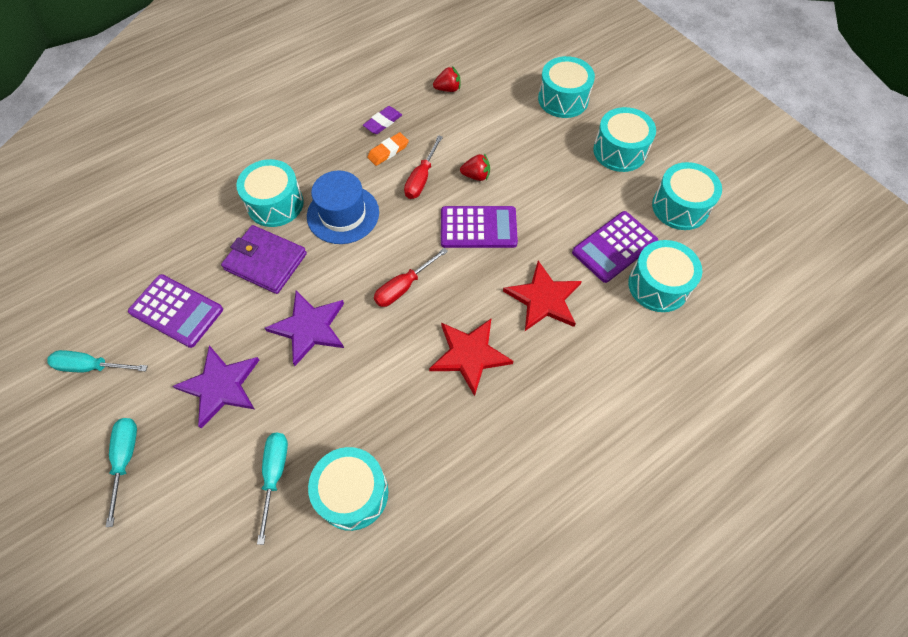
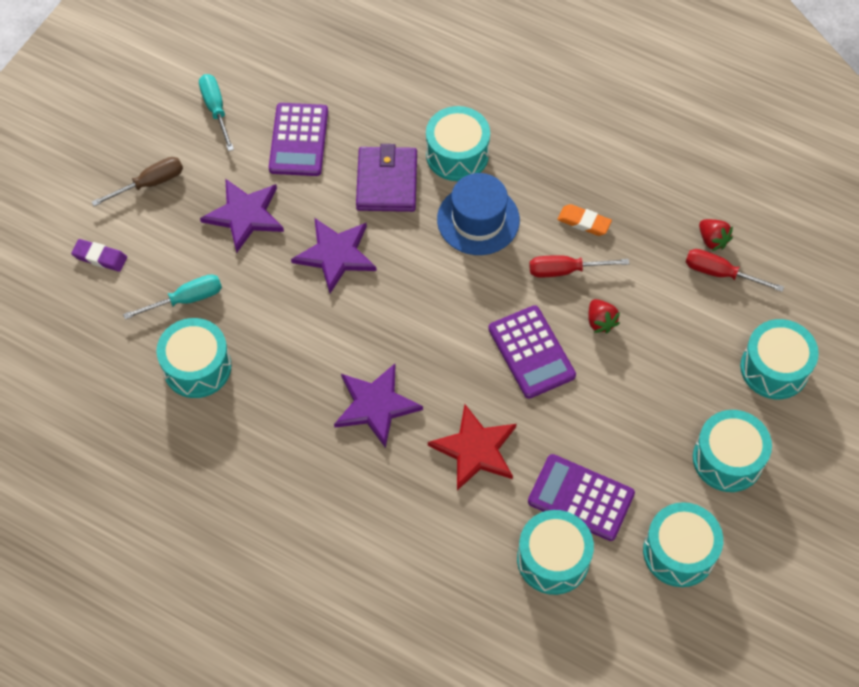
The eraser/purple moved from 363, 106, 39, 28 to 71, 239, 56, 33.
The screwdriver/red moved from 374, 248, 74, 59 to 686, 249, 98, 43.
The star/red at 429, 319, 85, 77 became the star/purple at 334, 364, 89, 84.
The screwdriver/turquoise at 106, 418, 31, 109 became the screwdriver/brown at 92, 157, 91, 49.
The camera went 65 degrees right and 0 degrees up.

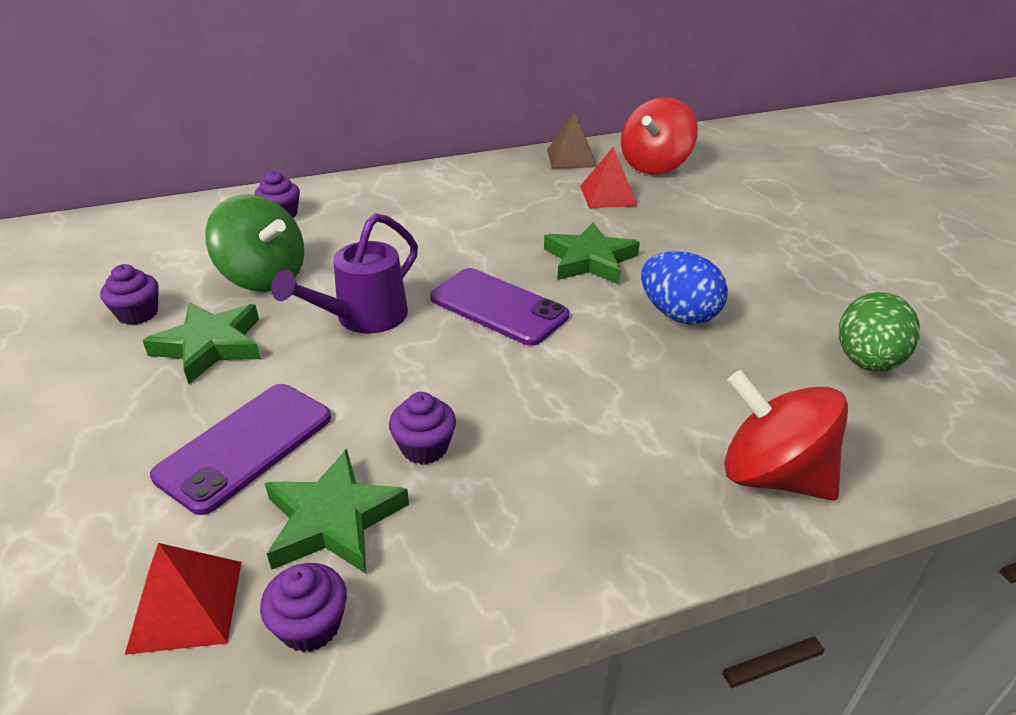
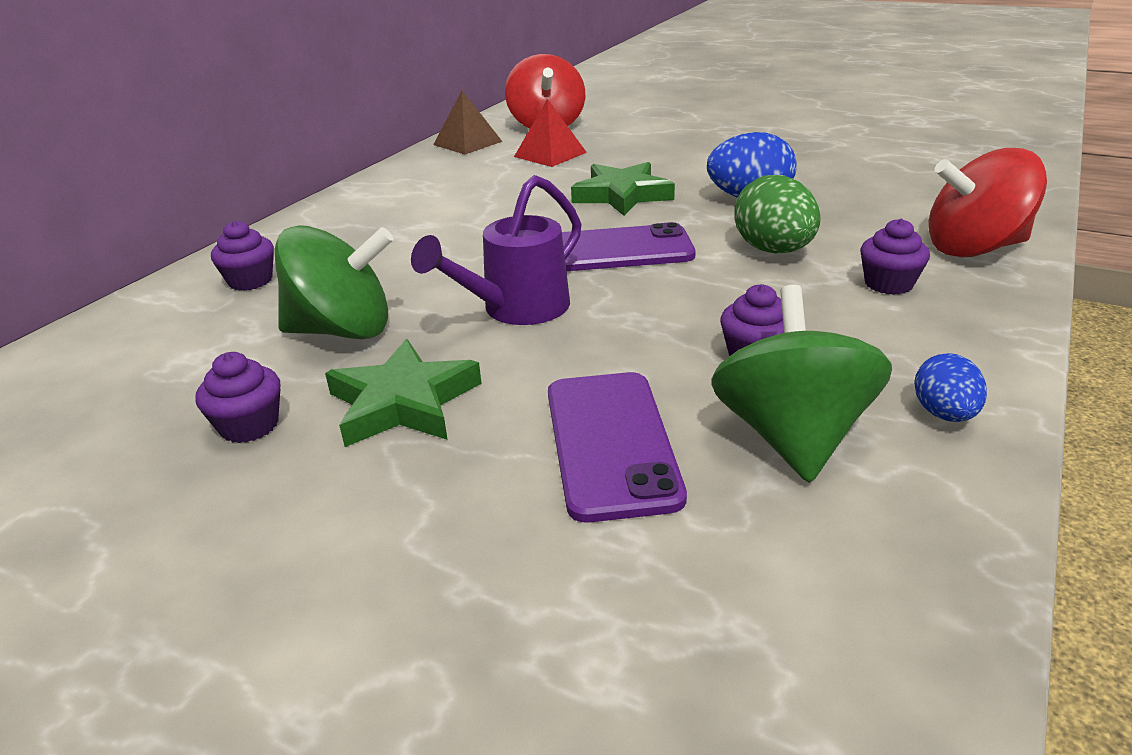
The watering can/purple at 271, 213, 147, 121 turned 45 degrees clockwise.
The egg/green moved from 839, 292, 81, 80 to 734, 175, 87, 78.
The star/green at 265, 449, 144, 125 was replaced by the spinning top/green at 711, 285, 181, 198.
The pyramid/red at 125, 543, 116, 112 disappeared.
The cupcake/purple moved from 260, 563, 87, 89 to 860, 219, 70, 76.
The egg/blue at 914, 353, 73, 69 appeared.
The camera went 40 degrees left and 5 degrees down.

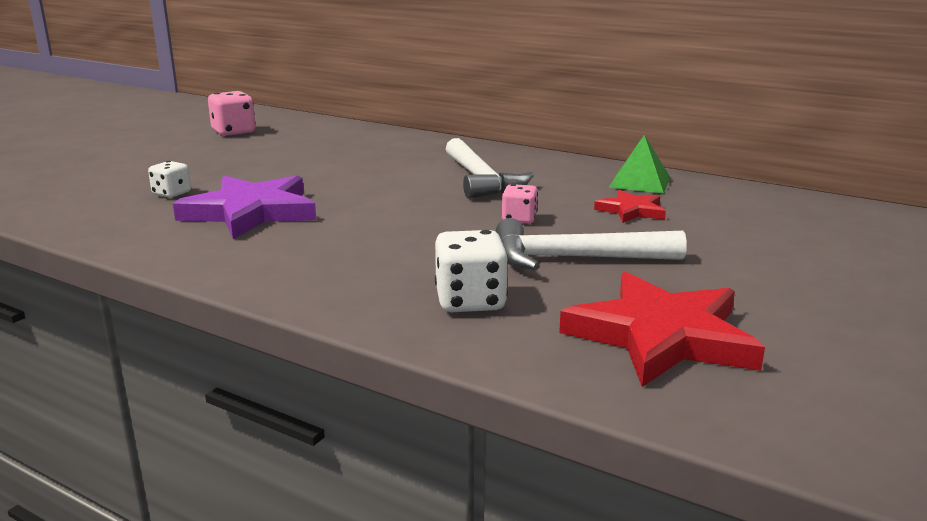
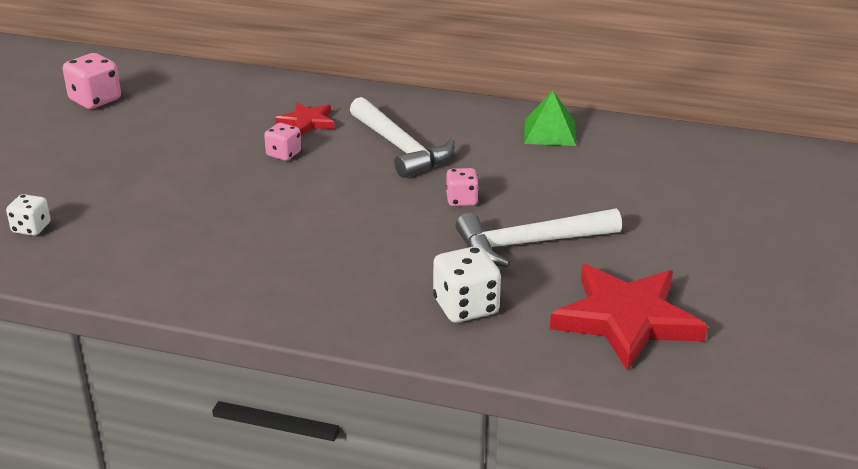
The dice/white moved from 148, 161, 43, 37 to 6, 194, 45, 42.
The star/purple at 173, 176, 143, 63 disappeared.
The star/red moved from 594, 190, 72, 33 to 275, 102, 59, 34.
The dice/pink at 264, 123, 37, 38 appeared.
The camera went 15 degrees left and 10 degrees up.

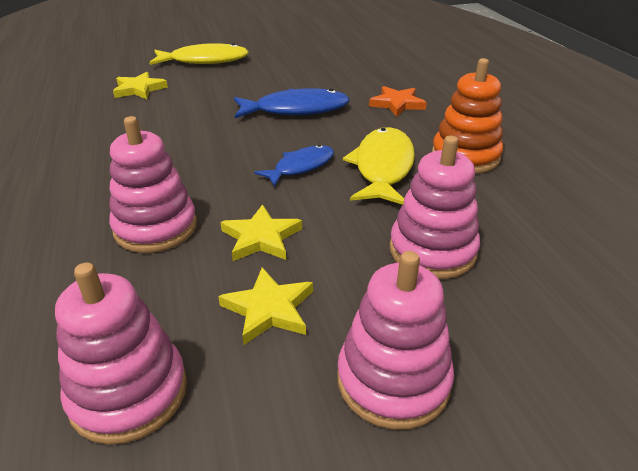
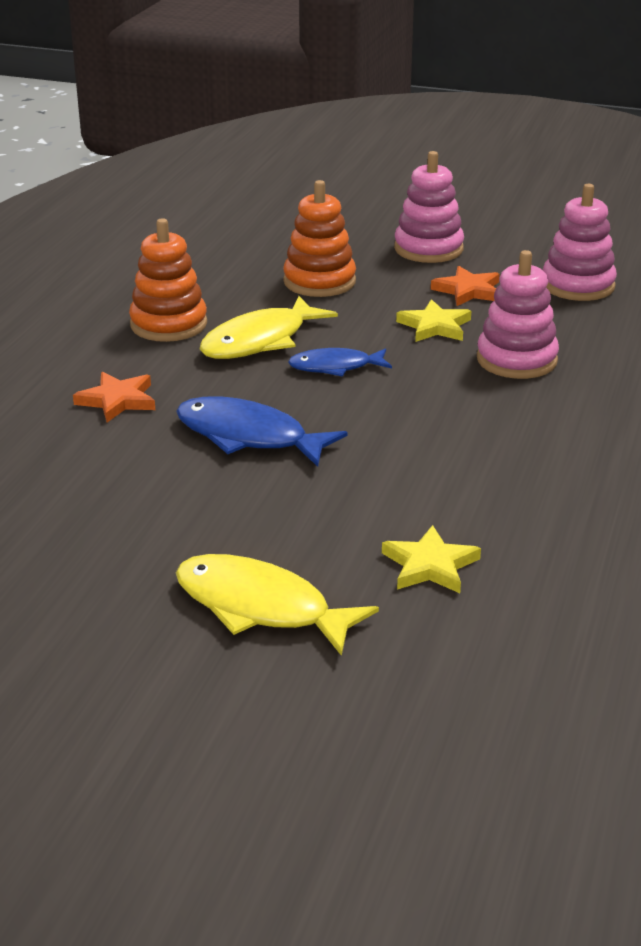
The stacking toy/pink at 389, 136, 91, 143 became the stacking toy/orange at 283, 180, 73, 117.
The star/yellow at 218, 267, 95, 78 became the star/orange at 431, 266, 68, 40.
The camera went 145 degrees left and 5 degrees down.

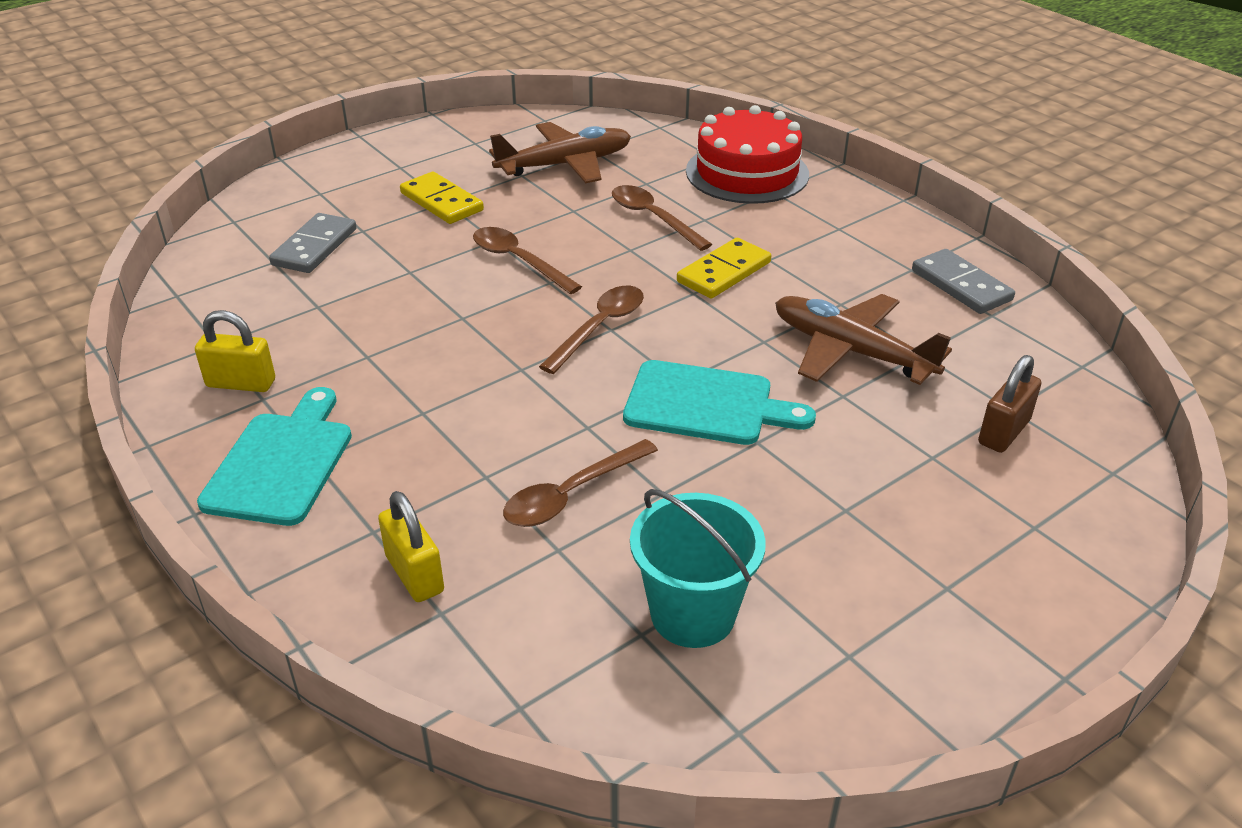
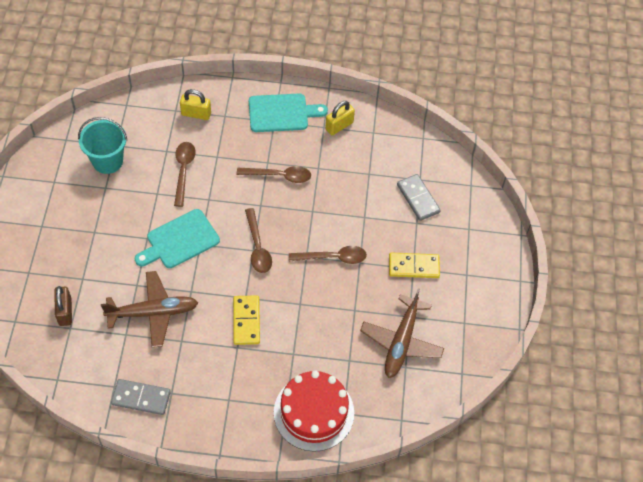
The spoon/brown moved from 612, 185, 100, 66 to 237, 166, 74, 17.
The cutting board/turquoise at 197, 387, 155, 139 turned 60 degrees counterclockwise.
The camera went 130 degrees right and 20 degrees up.

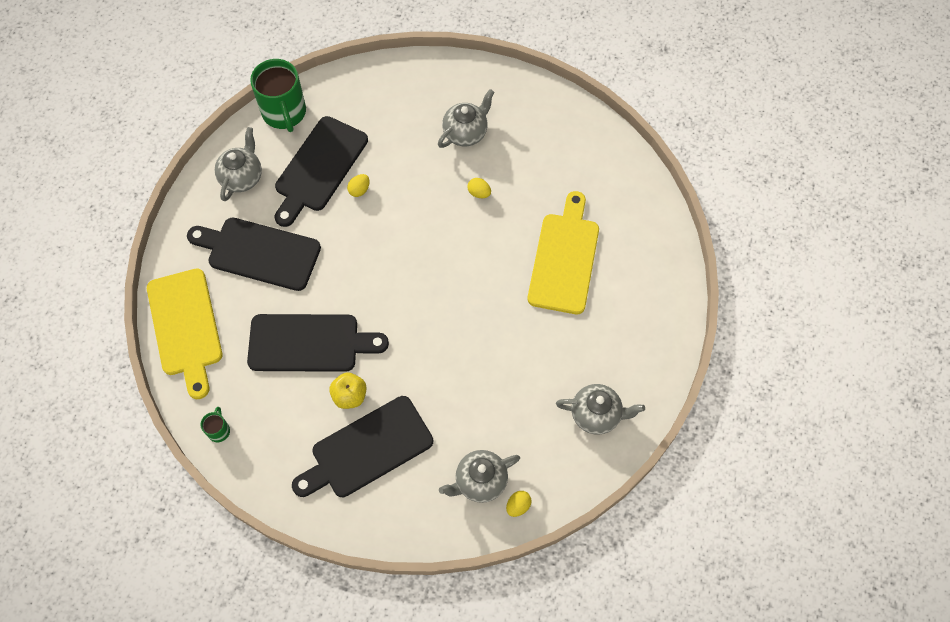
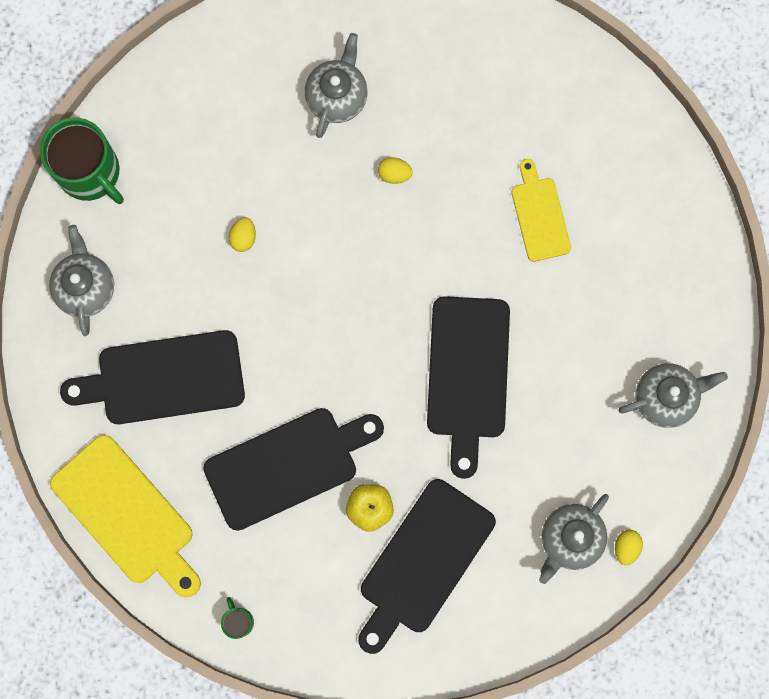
The cutting board/black moved from 275, 116, 93, 111 to 427, 296, 83, 183.
The cutting board/yellow at 528, 191, 71, 123 changed to 0.58 times the size.
The camera went 25 degrees left and 15 degrees up.

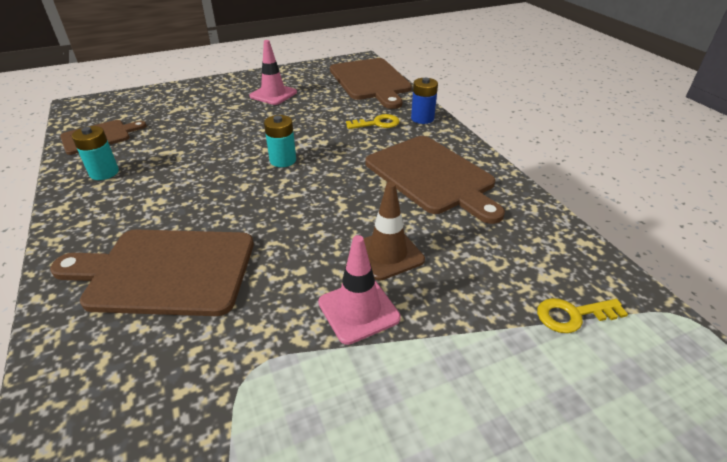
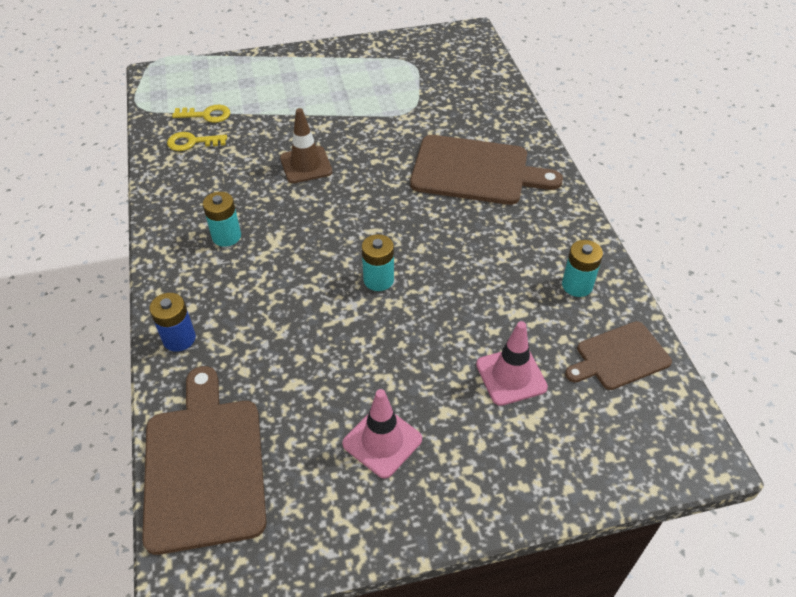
The key/yellow moved from 346, 114, 54, 15 to 167, 132, 60, 19.
The cutting board/brown at 365, 136, 140, 88 was replaced by the battery/turquoise at 203, 192, 38, 55.
The traffic cone/pink moved from 318, 235, 83, 110 to 476, 321, 72, 85.
The camera went 170 degrees left and 10 degrees up.

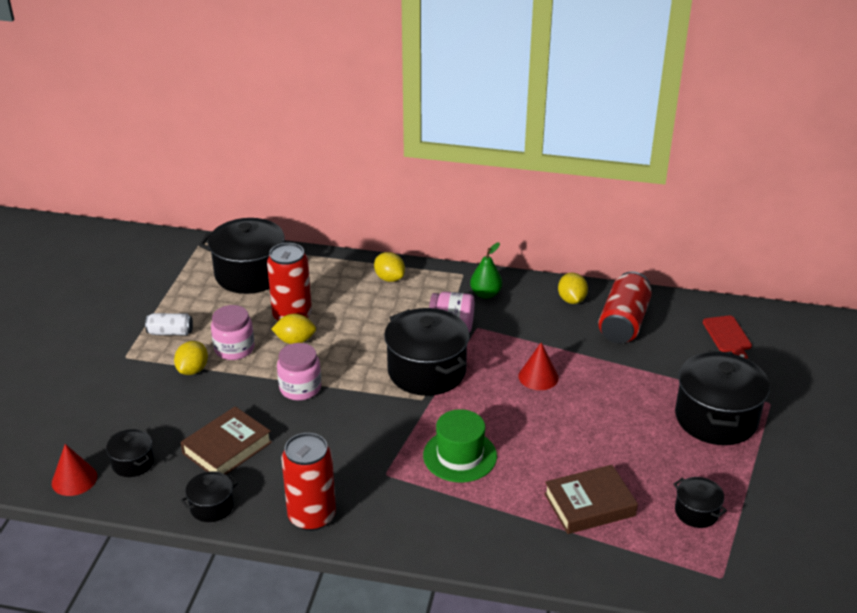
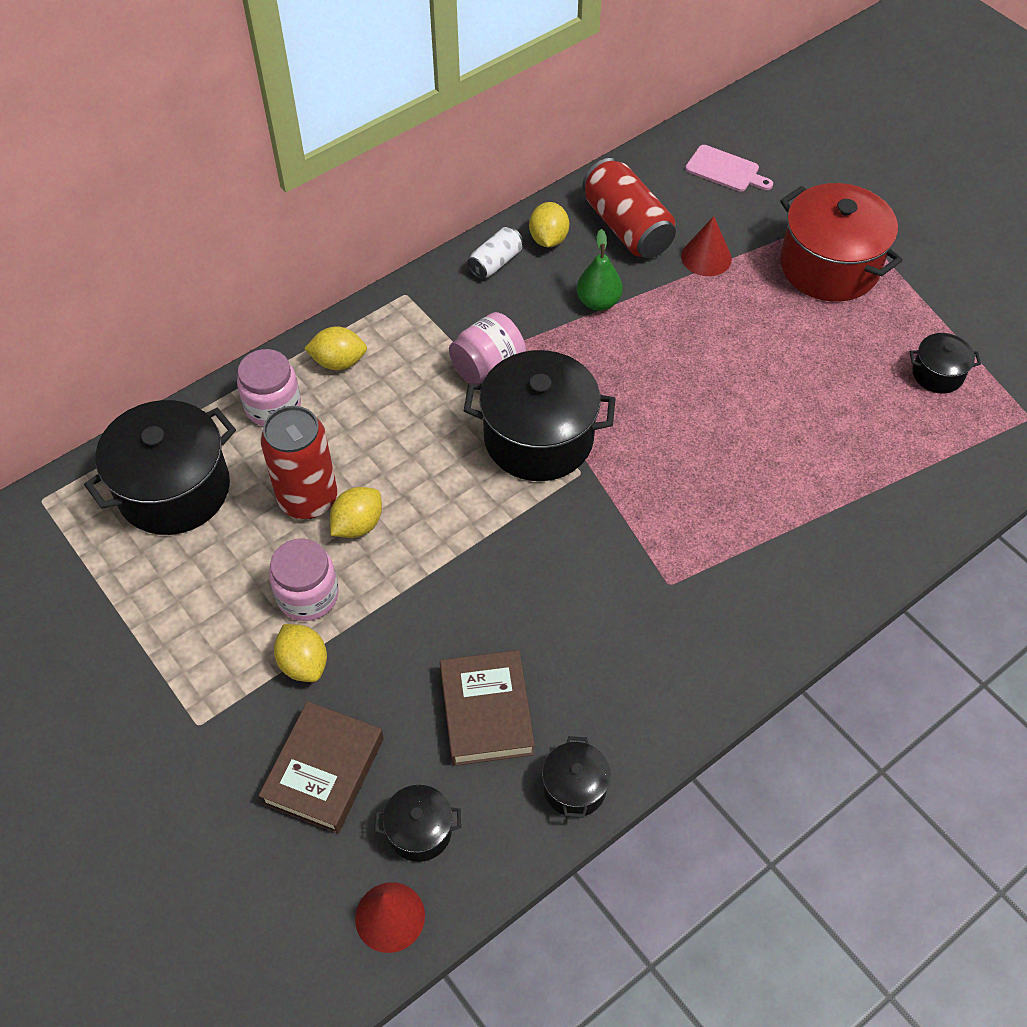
The pear/green moved from 470, 242, 32, 57 to 577, 229, 46, 82.
The lemon/yellow at 558, 273, 30, 31 turned 60 degrees clockwise.
The can/white moved from 145, 313, 48, 22 to 467, 227, 56, 52.
The cutting board/red at 703, 316, 49, 43 became the cutting board/pink at 685, 145, 88, 47.
The cone/red moved from 519, 342, 40, 48 to 681, 216, 51, 60.
The jar/pink moved from 277, 343, 44, 57 to 237, 349, 64, 77.
The pot/black at 675, 351, 95, 94 became the pot/red at 780, 183, 123, 119.
The hat/green at 423, 409, 74, 73 disappeared.
The can/red at 281, 433, 55, 98 disappeared.
The book/brown moved from 544, 465, 94, 69 to 259, 701, 125, 133.
The camera went 50 degrees left and 20 degrees up.

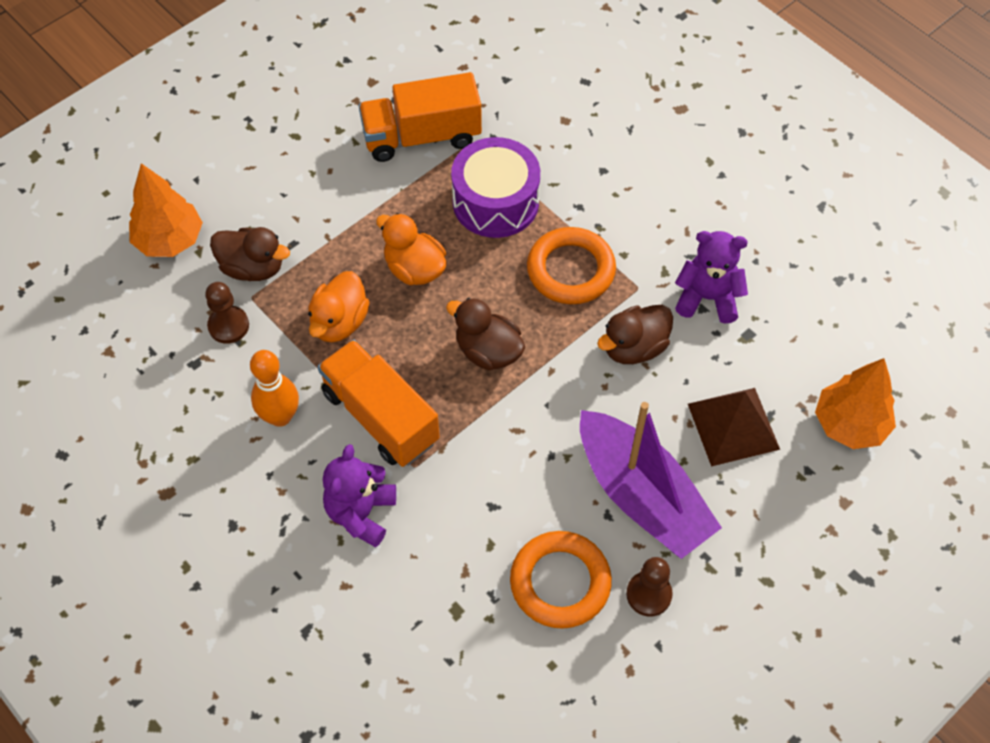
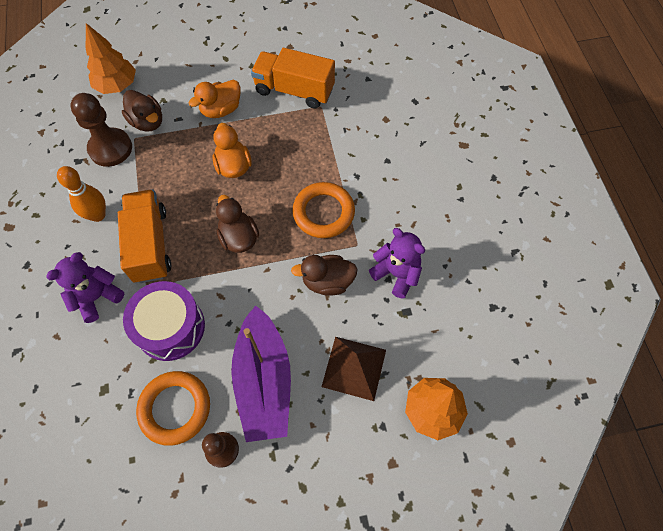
The drum/purple moved from 451, 137, 89, 101 to 123, 281, 82, 80.
The duck/orange moved from 308, 271, 61, 71 to 189, 80, 51, 38.
The pawn/brown at 205, 282, 44, 62 changed to 1.62 times the size.
The camera went 30 degrees right and 5 degrees up.

